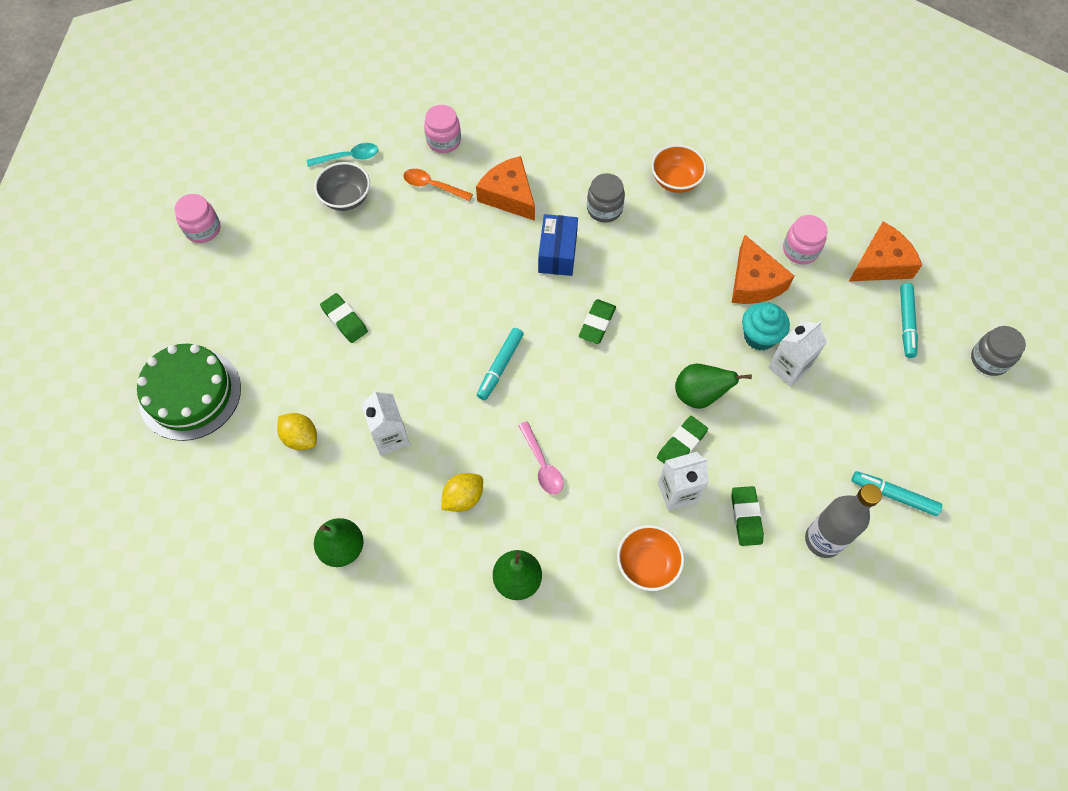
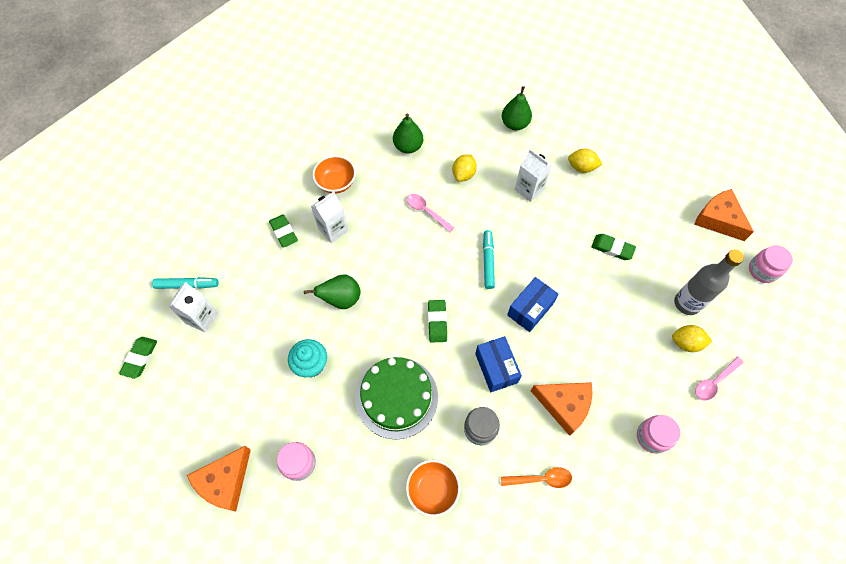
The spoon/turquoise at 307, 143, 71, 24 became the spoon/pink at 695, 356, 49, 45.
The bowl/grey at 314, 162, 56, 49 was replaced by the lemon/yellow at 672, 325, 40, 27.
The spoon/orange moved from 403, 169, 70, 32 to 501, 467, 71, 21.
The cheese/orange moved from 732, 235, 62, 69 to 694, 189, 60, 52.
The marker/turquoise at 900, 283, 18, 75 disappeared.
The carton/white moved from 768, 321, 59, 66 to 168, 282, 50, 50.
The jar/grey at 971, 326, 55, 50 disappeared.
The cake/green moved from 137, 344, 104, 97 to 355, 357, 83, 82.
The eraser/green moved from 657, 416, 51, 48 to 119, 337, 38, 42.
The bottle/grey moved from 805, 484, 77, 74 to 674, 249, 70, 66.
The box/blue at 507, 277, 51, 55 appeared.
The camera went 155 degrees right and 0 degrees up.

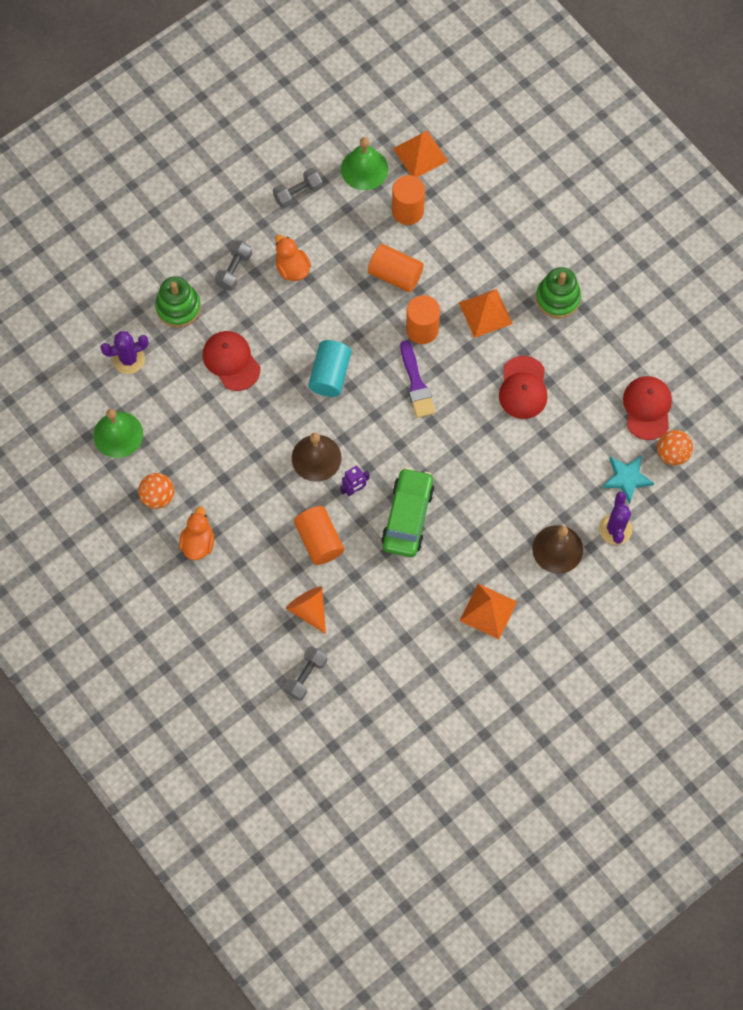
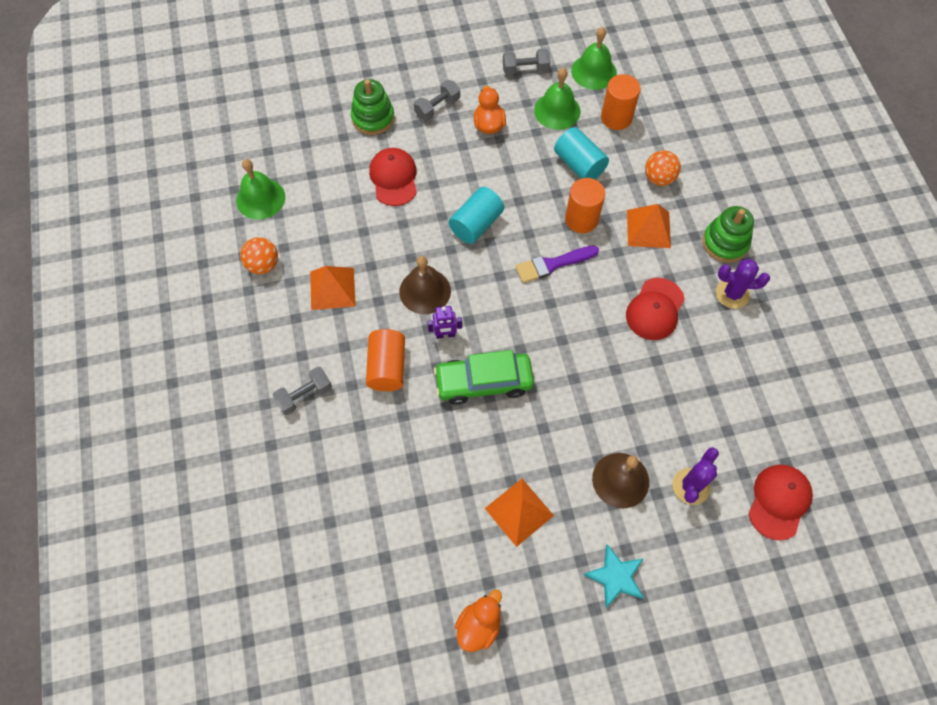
The pyramid/orange moved from 393, 130, 55, 47 to 310, 266, 46, 44.
The cylinder/orange at 368, 244, 56, 48 became the cylinder/turquoise at 554, 127, 55, 52.
The cactus/purple moved from 100, 331, 49, 43 to 716, 259, 54, 50.
The brush/purple at 400, 340, 36, 78 turned 60 degrees clockwise.
The cap/red moved from 623, 376, 49, 64 to 748, 465, 65, 75.
The ball/orange moved from 657, 430, 36, 35 to 645, 150, 36, 36.
The star/turquoise moved from 602, 455, 53, 49 to 584, 544, 60, 64.
The car/green at 381, 467, 54, 90 turned 135 degrees counterclockwise.
The duck/orange moved from 179, 507, 35, 53 to 455, 590, 47, 62.
The cone/orange at 286, 586, 40, 48 disappeared.
The dumbbell/grey moved from 284, 646, 43, 55 to 273, 367, 59, 48.
The bell/green at 534, 67, 46, 63 appeared.
The camera went 25 degrees right and 5 degrees down.

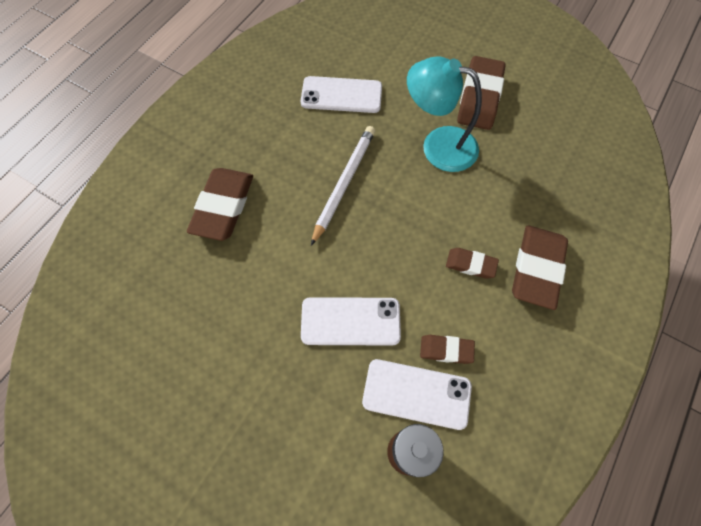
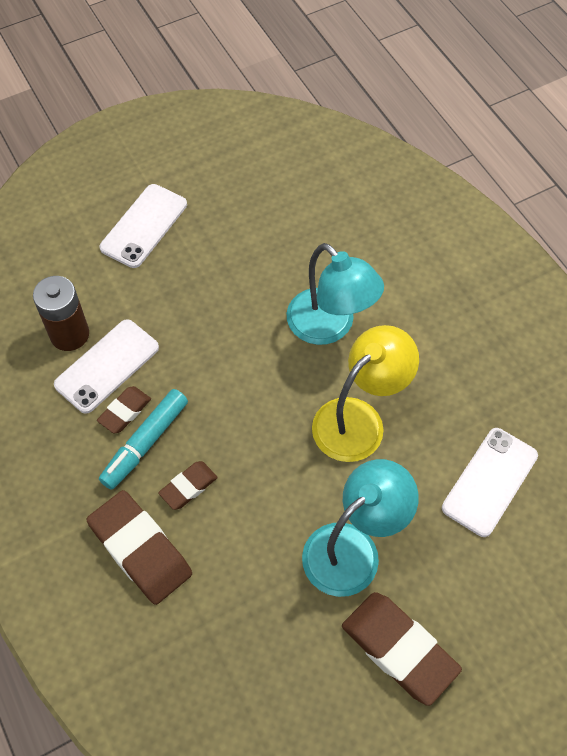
The pencil/white at 311, 126, 64, 120 was replaced by the lamp/yellow at 312, 325, 107, 137.
The eraser/brown at 187, 168, 66, 73 disappeared.
The phone/white moved from 301, 297, 100, 49 to 99, 184, 88, 84.
The lamp/turquoise at 286, 243, 98, 102 appeared.
The marker/turquoise at 99, 389, 89, 101 appeared.
The camera went 120 degrees right and 5 degrees down.

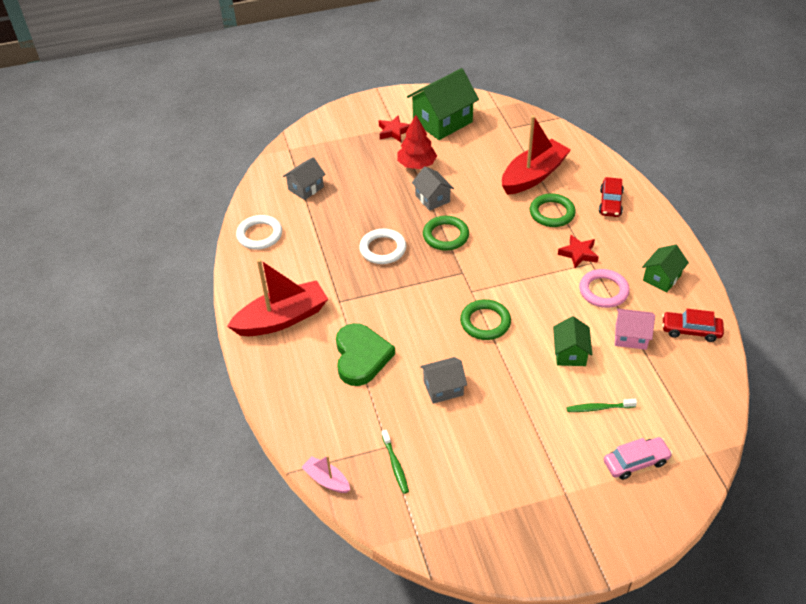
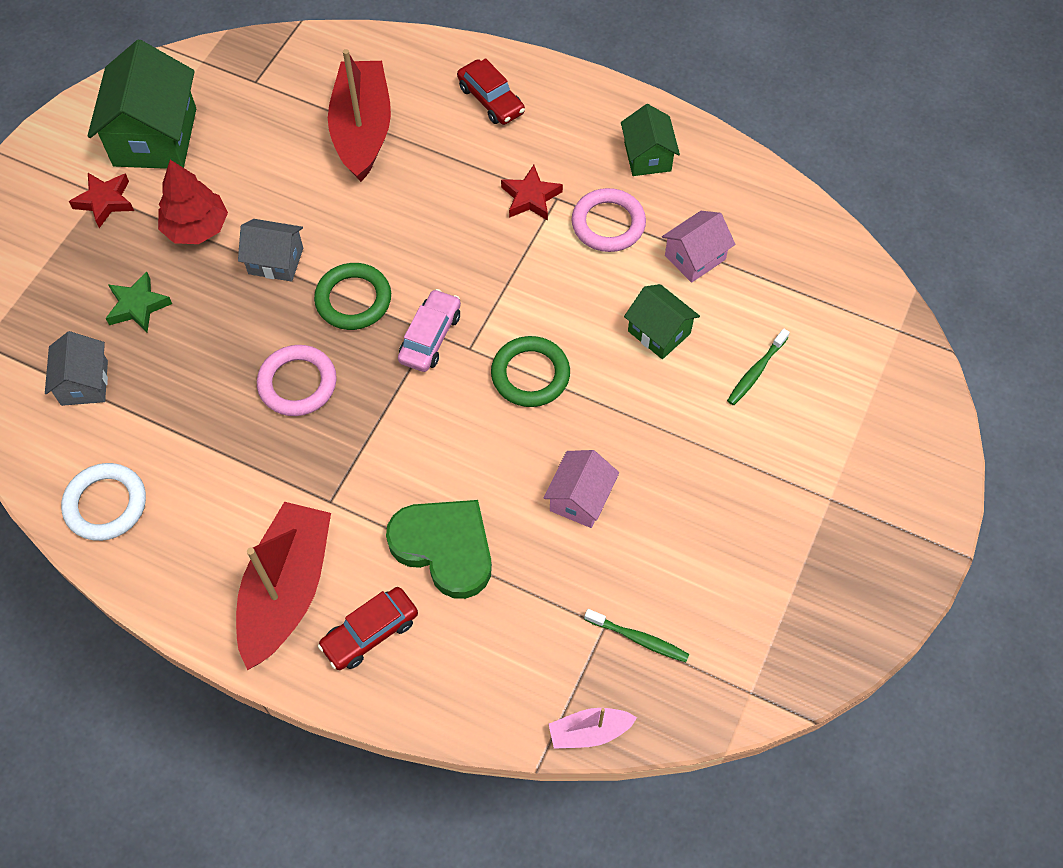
The ring/green at 530, 193, 46, 34 disappeared.
The ring/white at 359, 229, 47, 35 became the ring/pink at 257, 345, 80, 71.
The car/red moved from 662, 309, 62, 33 to 318, 587, 100, 83.
The house/grey at 420, 357, 47, 47 became the house/pink at 544, 450, 75, 78.
The car/pink moved from 604, 437, 69, 43 to 398, 289, 63, 83.
The star/green at 105, 272, 67, 60 appeared.
The camera went 50 degrees left and 15 degrees up.

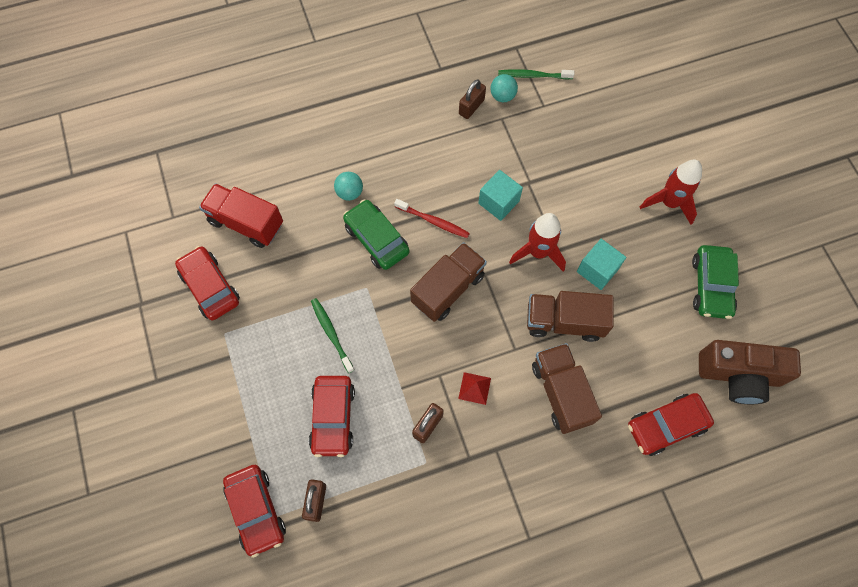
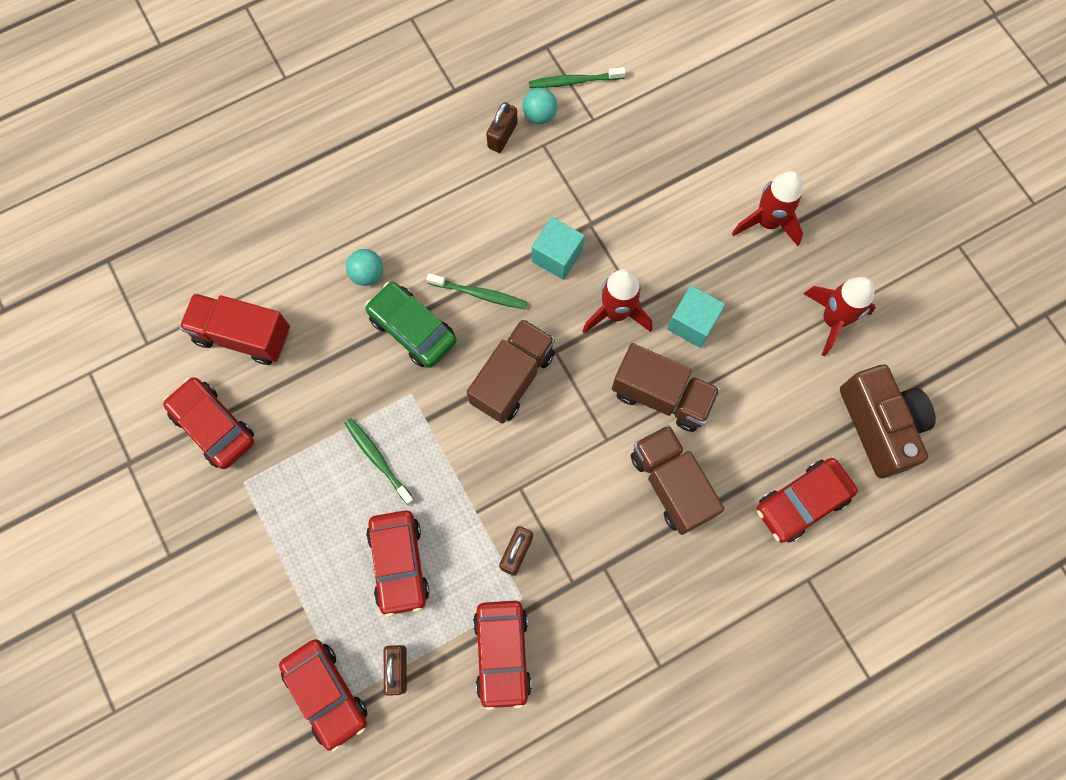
The toothbrush/red at 394, 199, 76, 39 became the toothbrush/green at 426, 273, 101, 36.
The car/green at 692, 245, 47, 74 was replaced by the rocket/red at 804, 277, 72, 79.
The truck/brown at 527, 291, 87, 51 turned 150 degrees counterclockwise.
The camera/brown at 699, 340, 102, 64 turned 105 degrees counterclockwise.
The pyramid/red at 458, 372, 33, 33 disappeared.
The car/red at 473, 601, 59, 109 appeared.
The camera went 10 degrees left and 5 degrees up.

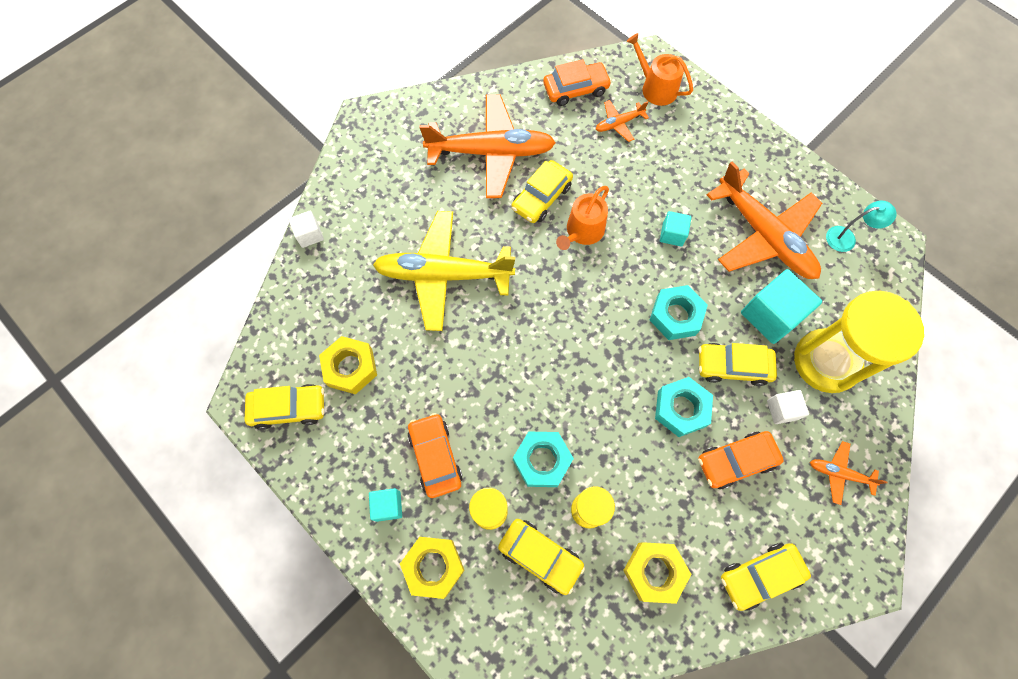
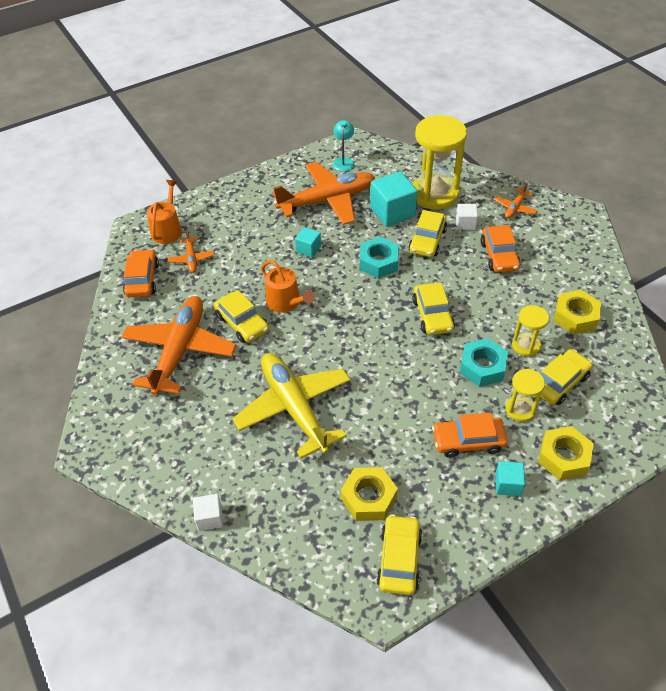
The watering can/orange at 626, 33, 67, 73 turned 135 degrees clockwise.
The plane/yellow at 373, 211, 142, 120 turned 135 degrees clockwise.
The nut/turquoise at 655, 377, 58, 60 disappeared.
The car/yellow moved from 721, 543, 90, 68 to 412, 283, 43, 52.
The camera went 75 degrees left and 20 degrees down.

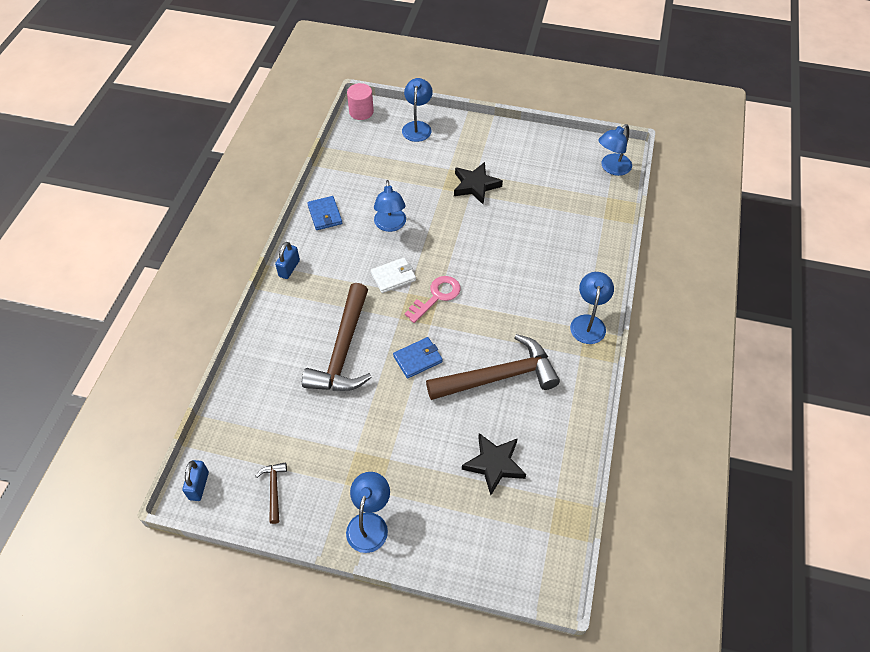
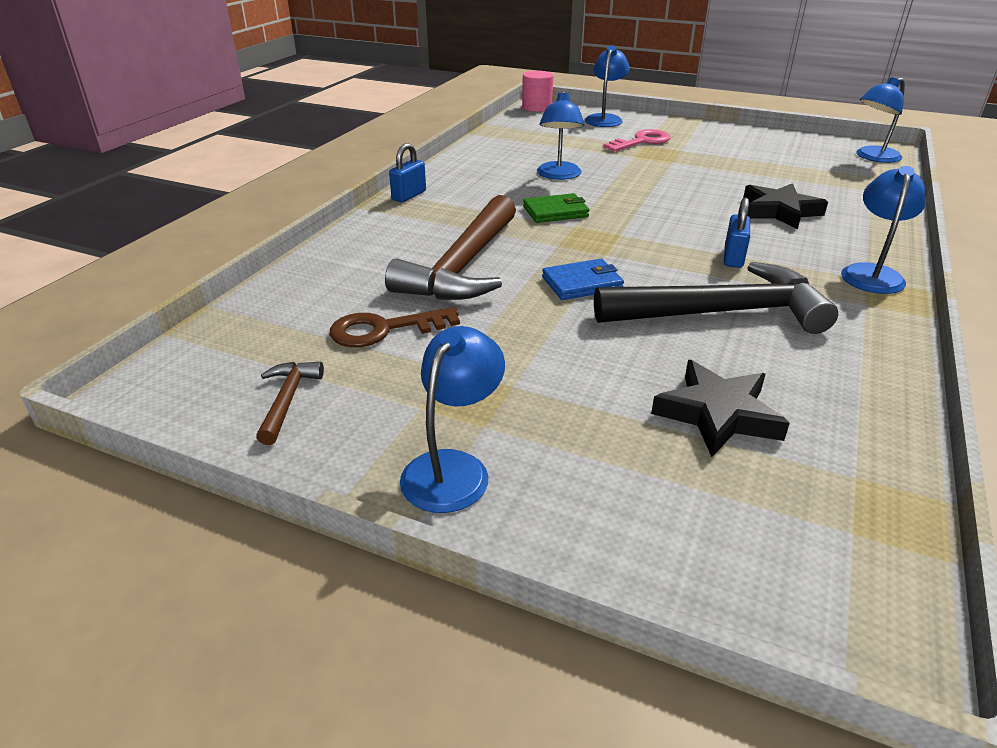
The star/black moved from 454, 162, 49, 42 to 743, 183, 85, 47.
The wallet/blue at 307, 196, 35, 34 disappeared.
The wallet/white at 371, 257, 45, 36 became the wallet/green at 523, 193, 66, 30.
The key/pink moved from 405, 276, 56, 47 to 603, 129, 67, 23.
The hammer/brown at 426, 334, 134, 66 became the hammer/black at 594, 262, 244, 72.
The padlock/blue moved from 182, 460, 27, 41 to 724, 198, 26, 70.
The key/brown at 330, 307, 130, 40 appeared.
The camera went 10 degrees right and 20 degrees down.

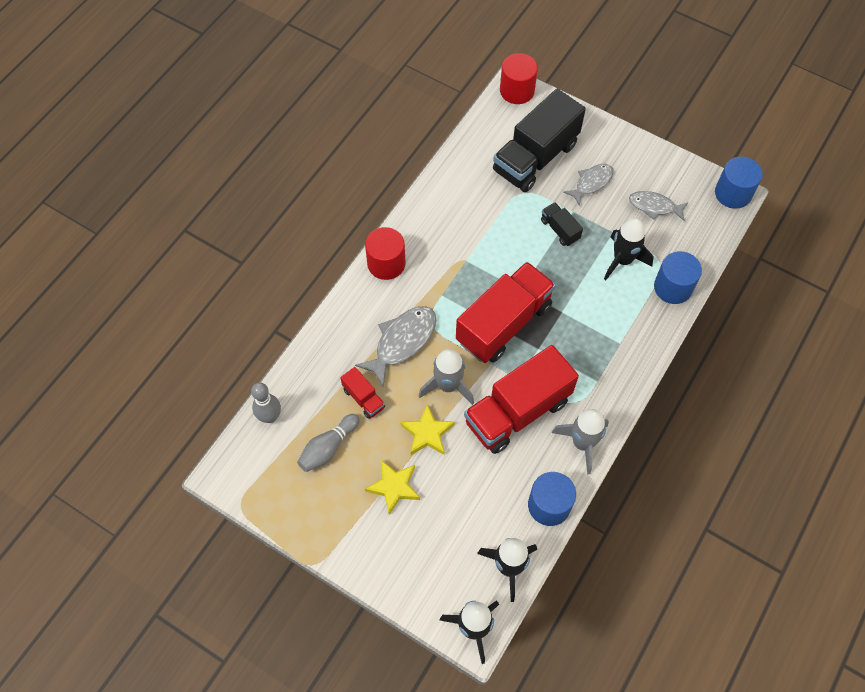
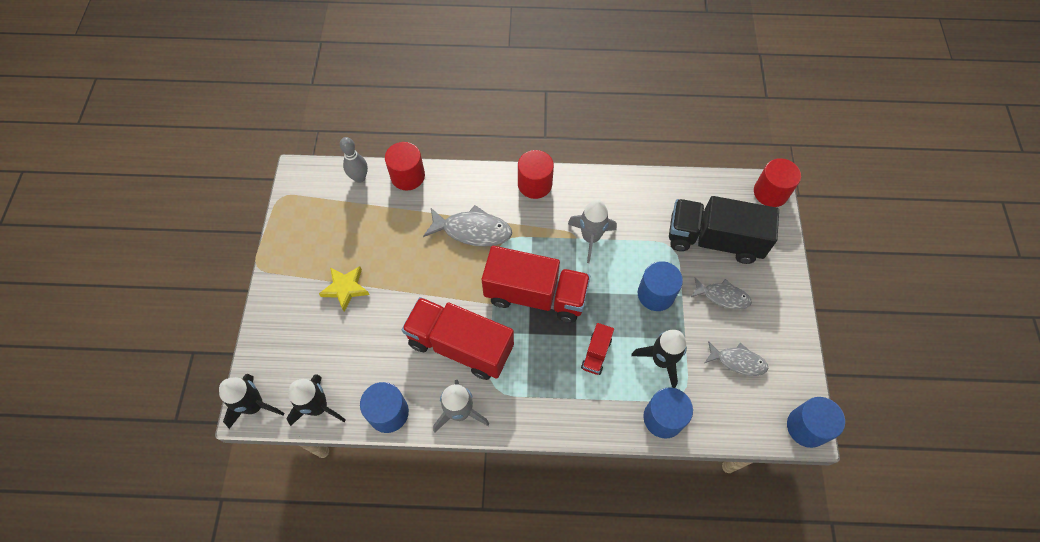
The fish/grey at 629, 191, 59, 30 turned 120 degrees clockwise.
The truck/black at 541, 202, 42, 44 was replaced by the cylinder/blue at 638, 261, 45, 50.
The rocket/grey moved from 419, 349, 55, 56 to 568, 200, 49, 63.
The truck/red moved from 340, 367, 45, 52 to 581, 323, 33, 52.
The star/yellow at 400, 404, 54, 51 disappeared.
The bowling pin/grey at 297, 414, 63, 58 disappeared.
The cylinder/red at 385, 142, 40, 48 appeared.
The camera went 60 degrees right and 0 degrees up.

